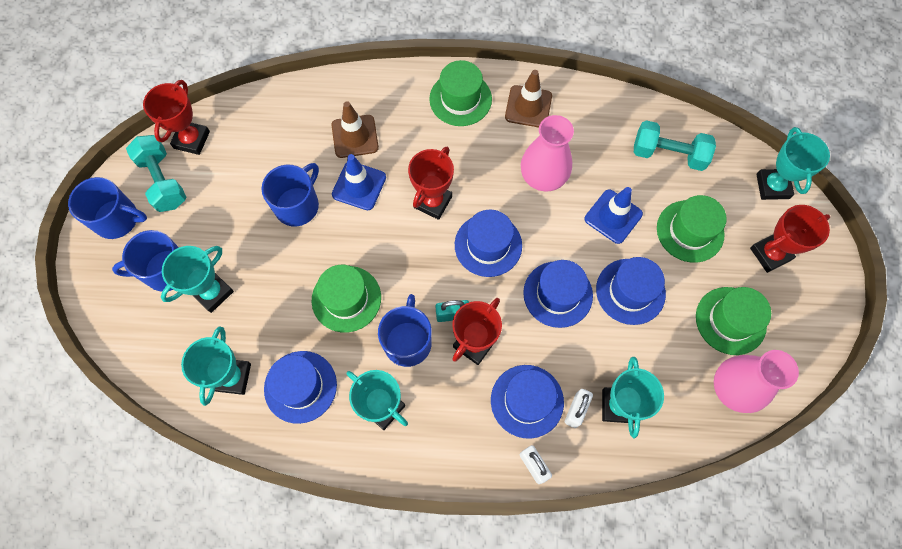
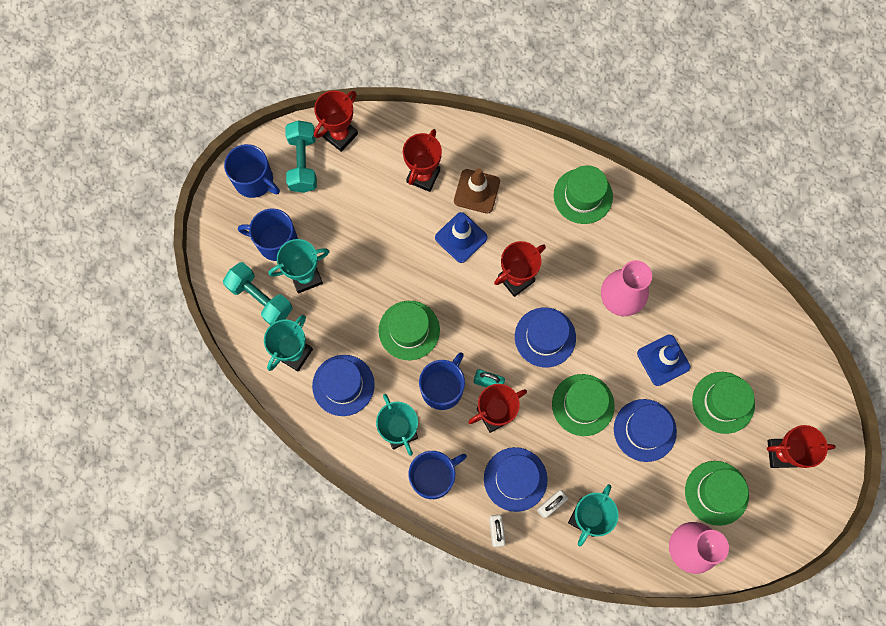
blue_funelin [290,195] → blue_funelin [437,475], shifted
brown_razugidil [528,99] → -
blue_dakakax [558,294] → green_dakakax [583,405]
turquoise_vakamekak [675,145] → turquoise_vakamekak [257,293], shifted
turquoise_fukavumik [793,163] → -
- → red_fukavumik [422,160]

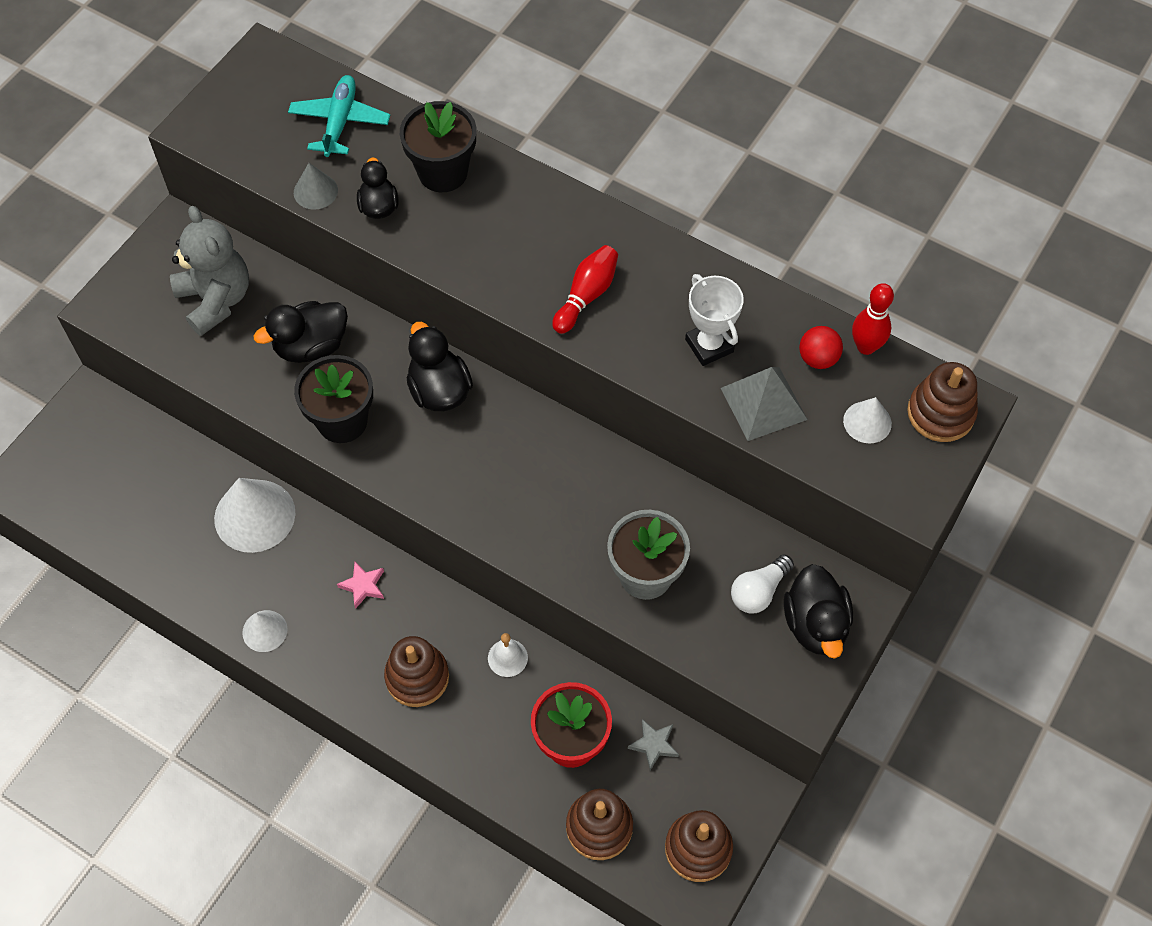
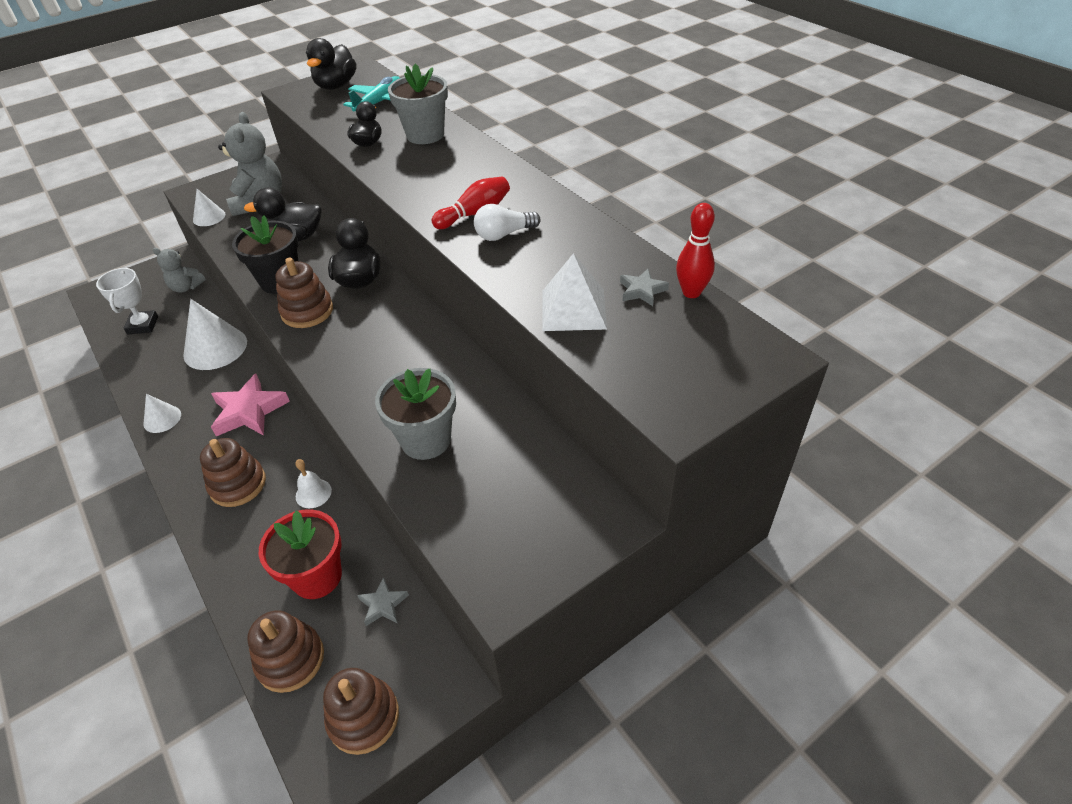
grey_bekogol [316,186] → -
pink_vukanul [360,585] → pink_vukanul [250,404], x1.92
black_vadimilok [438,146] → grey_vadimilok [418,104]
white_fukavumik [714,320] → white_fukavumik [127,301], shifted
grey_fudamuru [764,404] → white_fudamuru [574,292]
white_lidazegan [762,583] → white_lidazegan [507,222], shifted
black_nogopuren [818,611] → black_nogopuren [331,64], shifted
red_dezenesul [821,347] → grey_vukanul [644,287]
white_bekogol [867,420] → white_bekogol [209,207], shifted
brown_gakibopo [942,402] → brown_gakibopo [304,293], shifted
- → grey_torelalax [179,270]

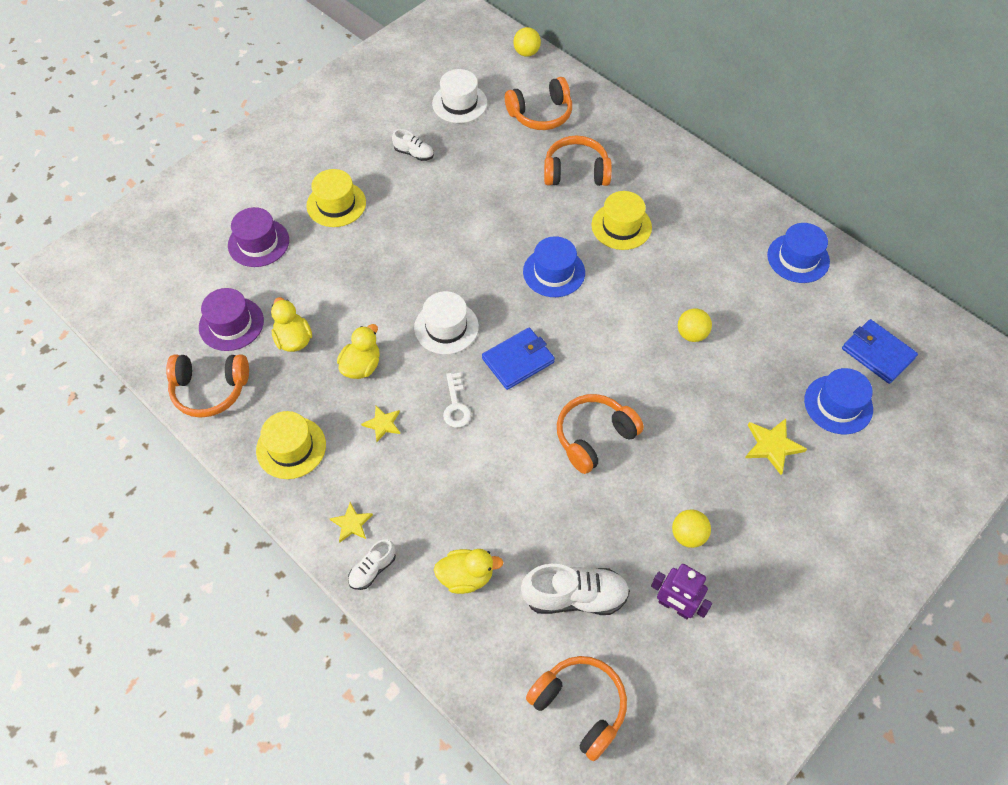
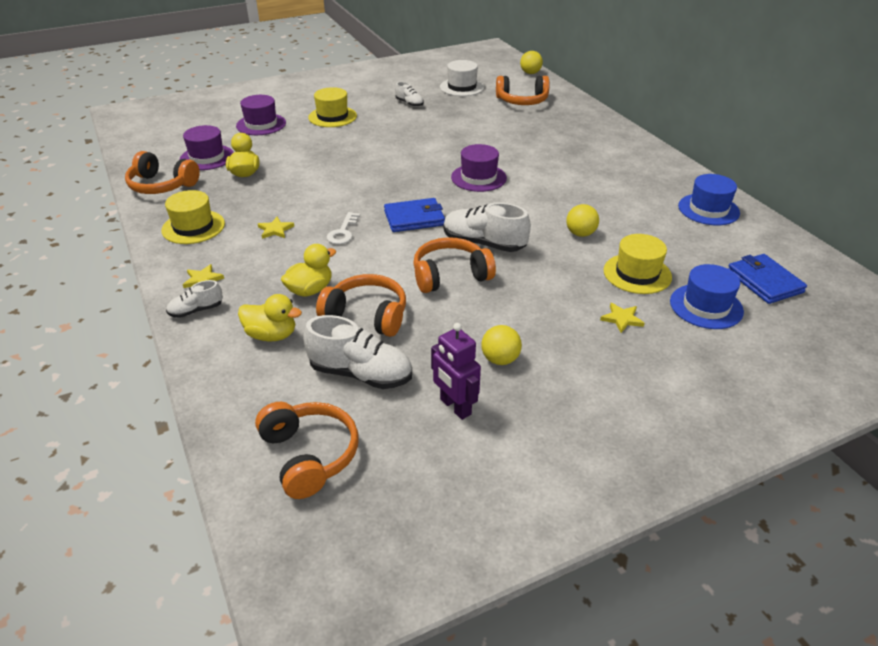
yellow_nogopuren [358,351] → yellow_nogopuren [308,270], shifted
white_dakakax [446,322] → -
blue_dakakax [554,266] → purple_dakakax [479,168]
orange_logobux [578,160] → orange_logobux [361,305], shifted
yellow_dakakax [622,220] → yellow_dakakax [637,264], shifted
yellow_vukanul [776,447] → yellow_vukanul [622,318], x0.66
- → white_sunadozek [487,227]

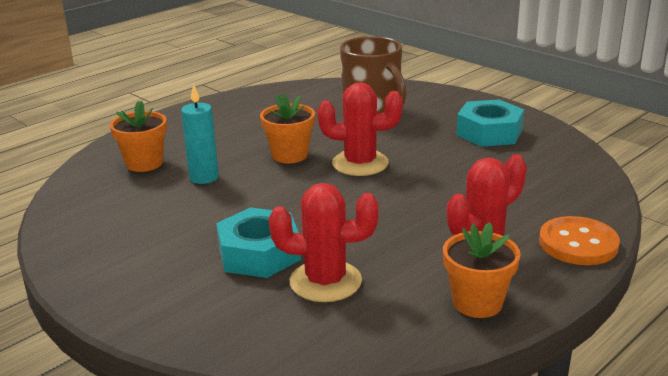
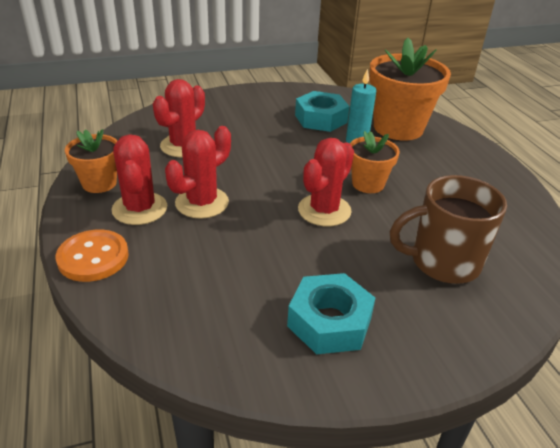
orange_vadimilok [138,136] → orange_vadimilok [410,89], x1.80
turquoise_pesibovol [258,242] → turquoise_pesibovol [322,111], shifted
- → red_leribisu [198,172]

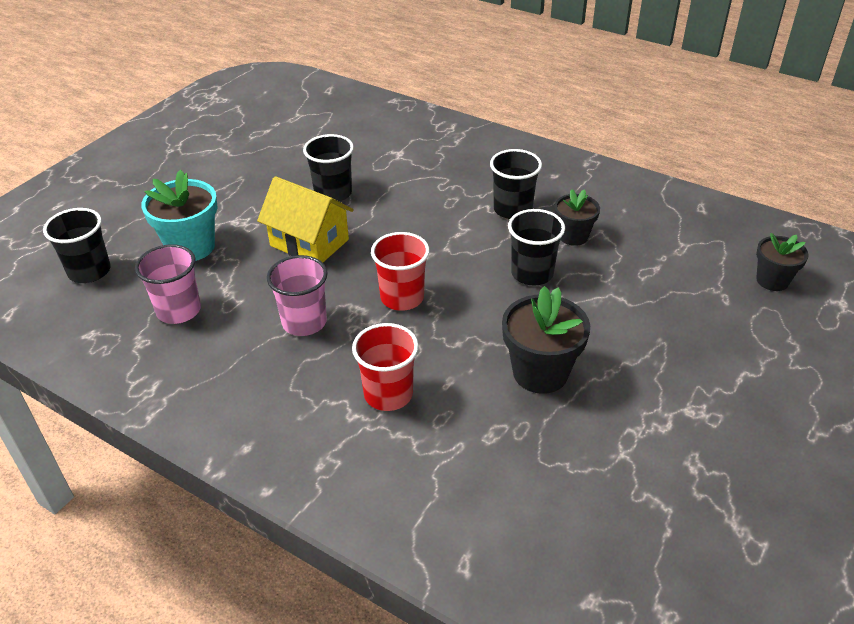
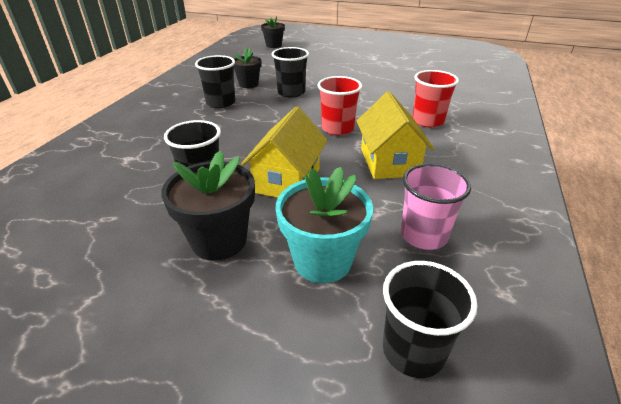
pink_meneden [297,295] → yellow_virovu [395,135]
black_vadimilok [546,340] → black_vadimilok [208,206], shifted

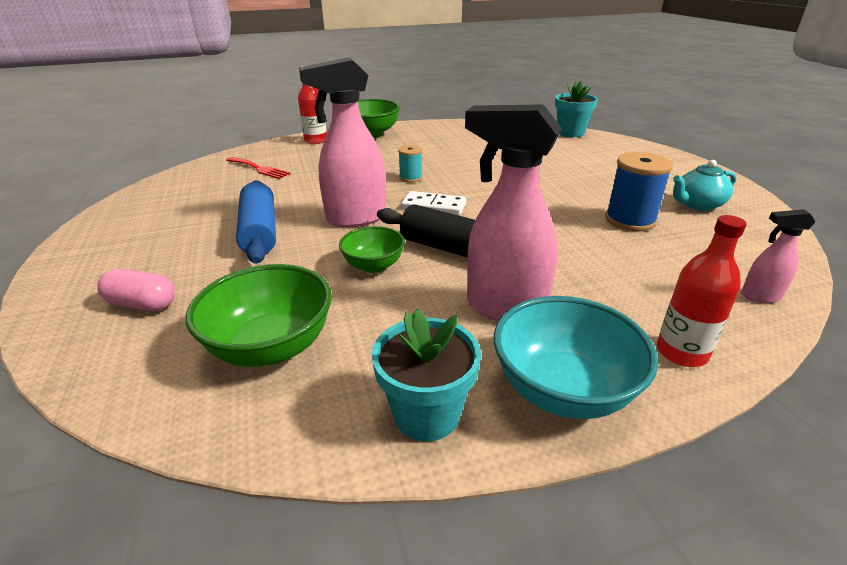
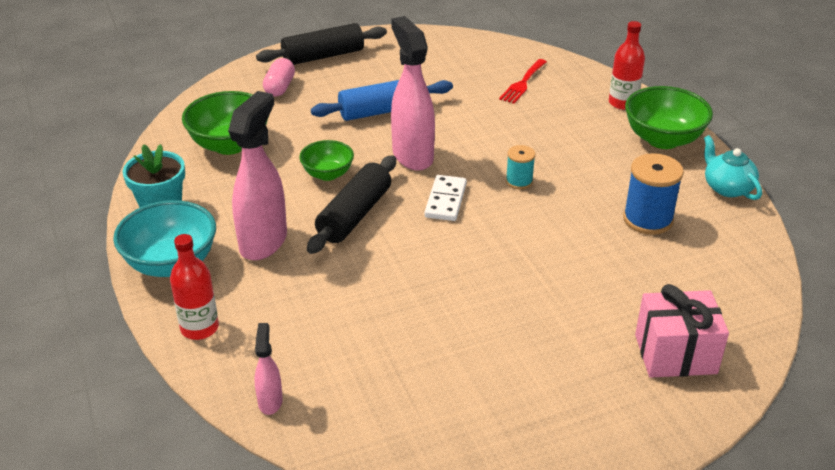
turquoise_vadimilok [576,109] → -
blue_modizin [639,192] → blue_modizin [653,194], shifted
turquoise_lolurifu [704,185] → turquoise_lolurifu [733,167], shifted
- → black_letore [321,44]
- → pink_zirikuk [682,331]

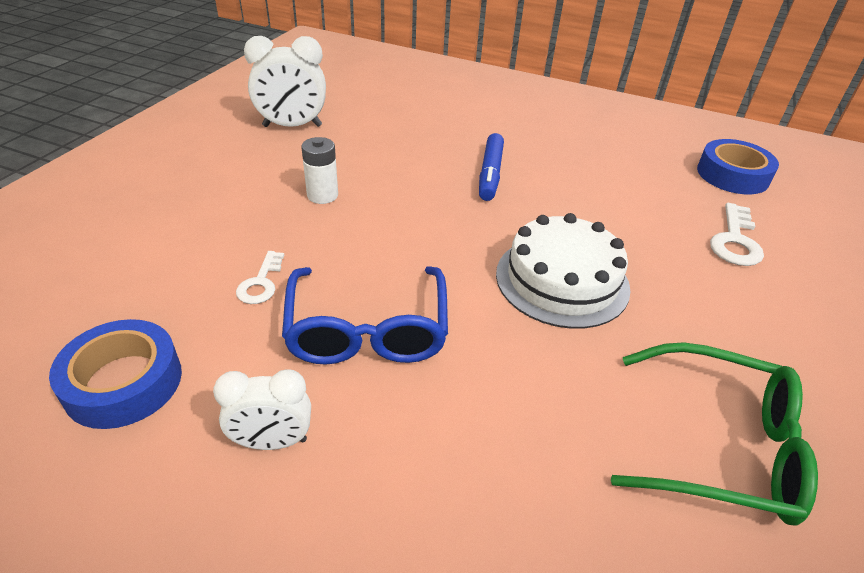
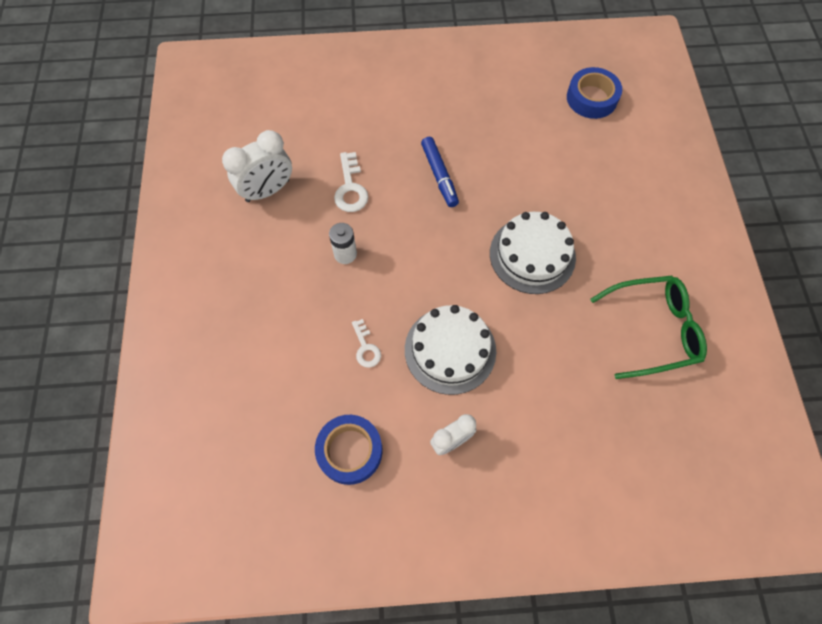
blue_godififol [365,315] → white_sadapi [450,350]
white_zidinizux [737,234] → white_zidinizux [351,182], shifted

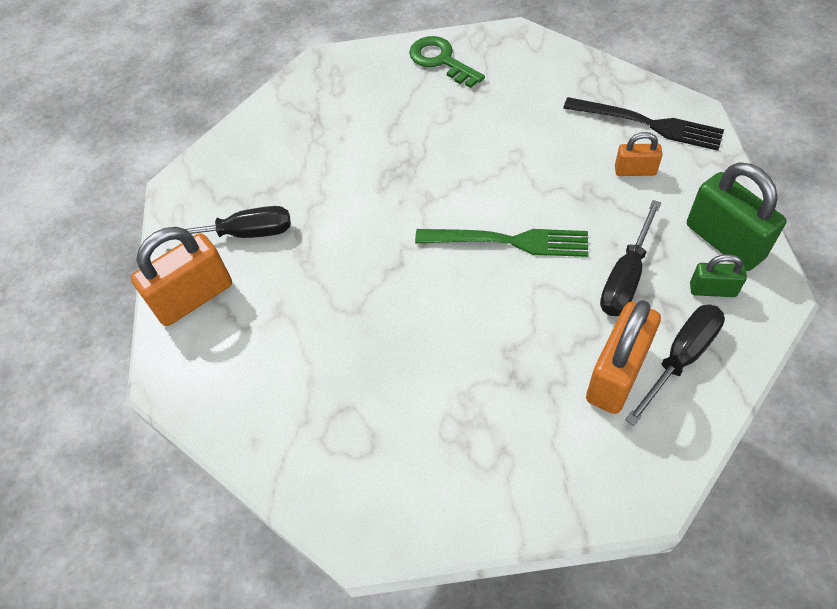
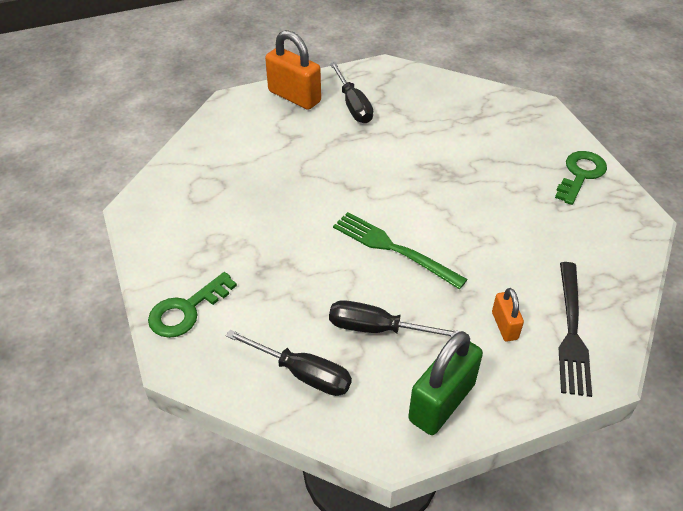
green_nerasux [501,243] → green_nerasux [400,250], 135 degrees clockwise
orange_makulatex [623,357] → -
green_makulatex [718,275] → -
- → green_zidinizux [192,305]

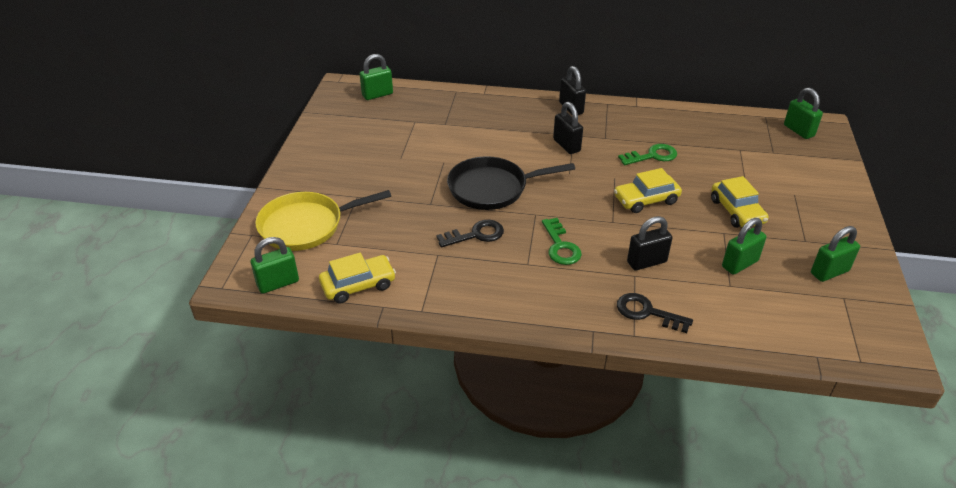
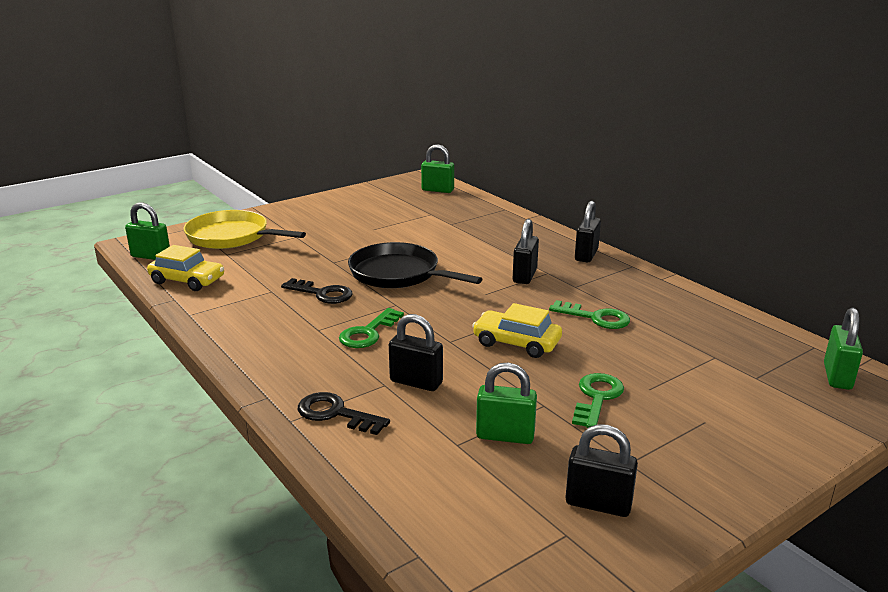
black_zidinizux [655,313] → black_zidinizux [344,413], 45 degrees counterclockwise
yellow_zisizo [740,202] → green_zidinizux [598,400]
green_makulatex [835,254] → black_makulatex [601,470]

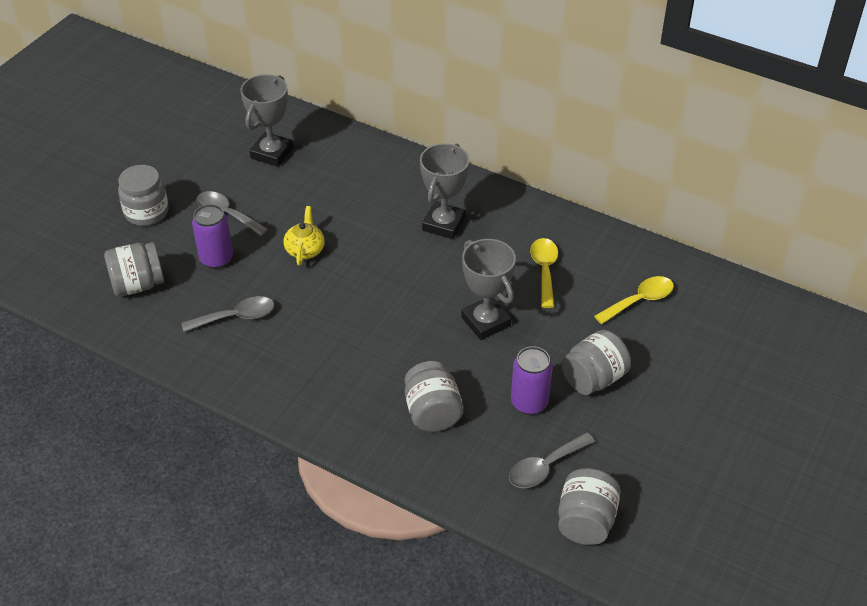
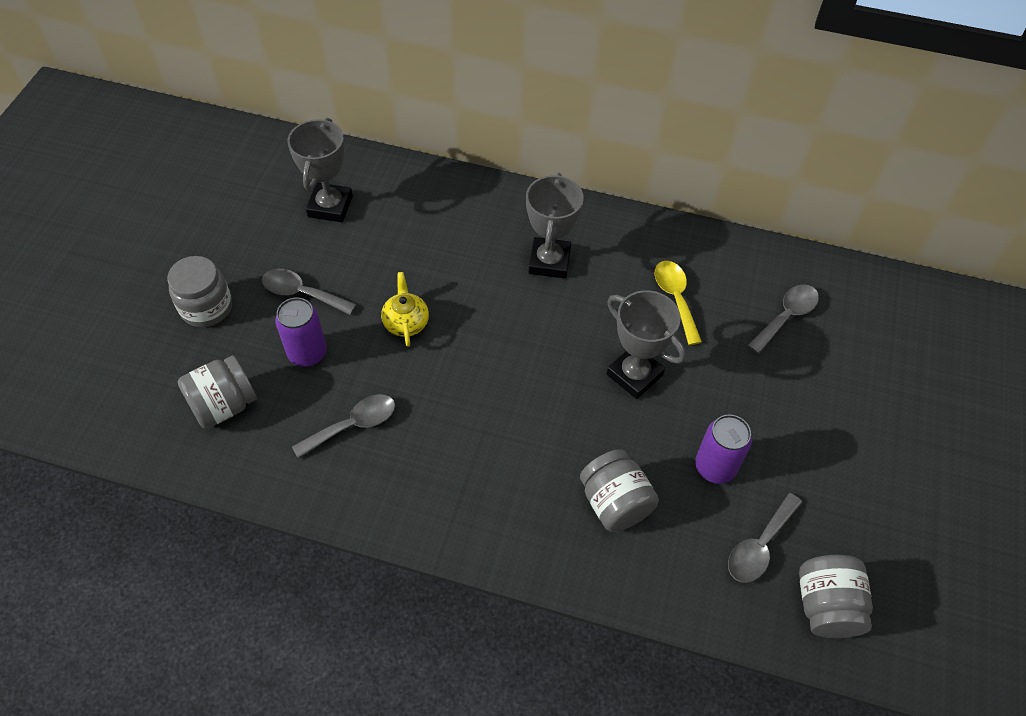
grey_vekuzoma [596,362] → -
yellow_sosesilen [634,300] → grey_sosesilen [783,319]

